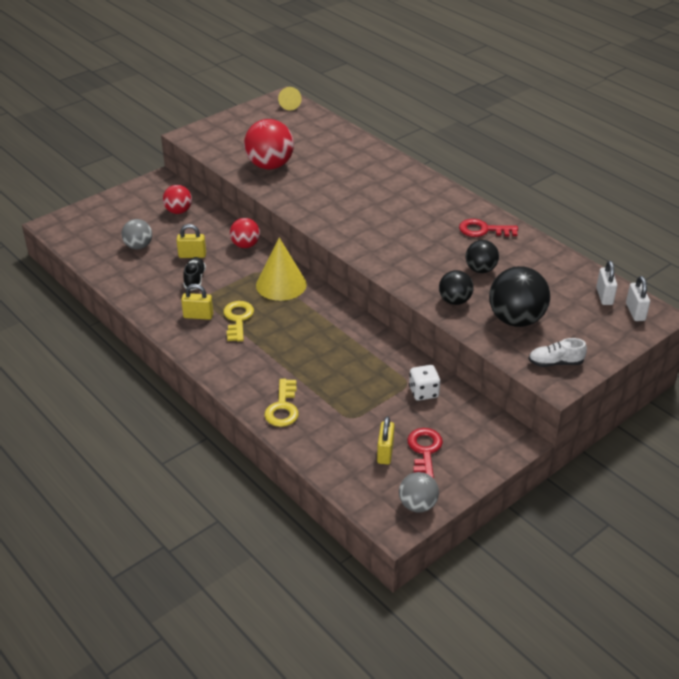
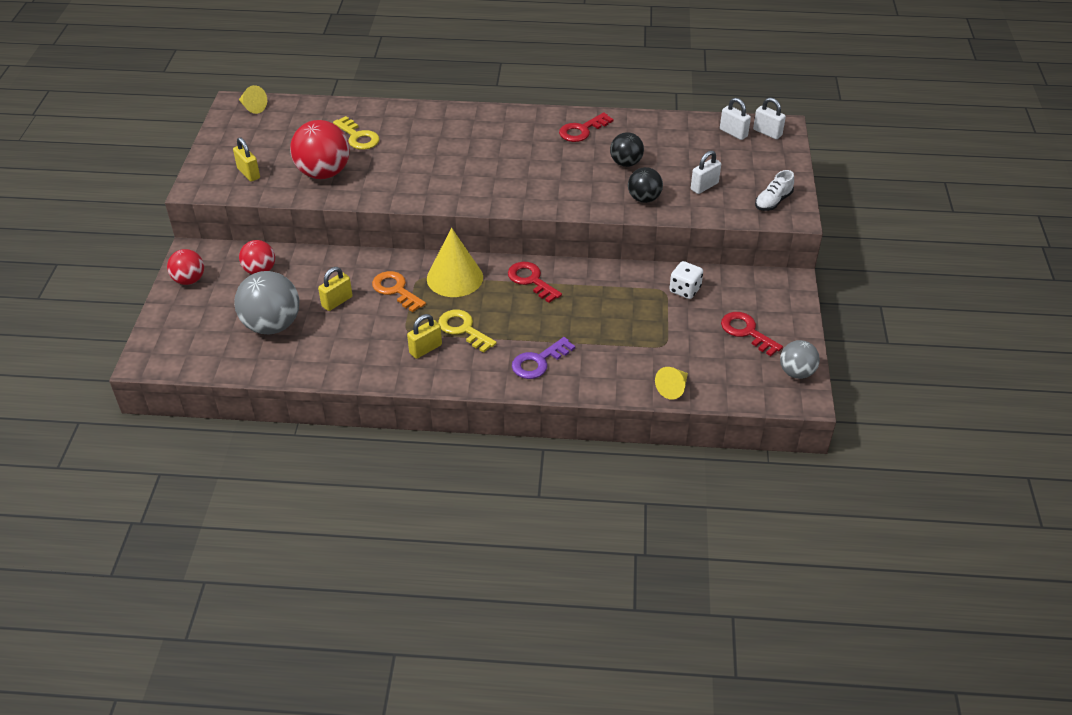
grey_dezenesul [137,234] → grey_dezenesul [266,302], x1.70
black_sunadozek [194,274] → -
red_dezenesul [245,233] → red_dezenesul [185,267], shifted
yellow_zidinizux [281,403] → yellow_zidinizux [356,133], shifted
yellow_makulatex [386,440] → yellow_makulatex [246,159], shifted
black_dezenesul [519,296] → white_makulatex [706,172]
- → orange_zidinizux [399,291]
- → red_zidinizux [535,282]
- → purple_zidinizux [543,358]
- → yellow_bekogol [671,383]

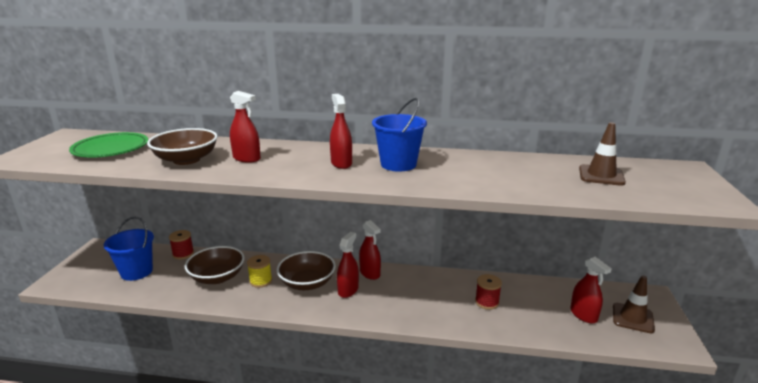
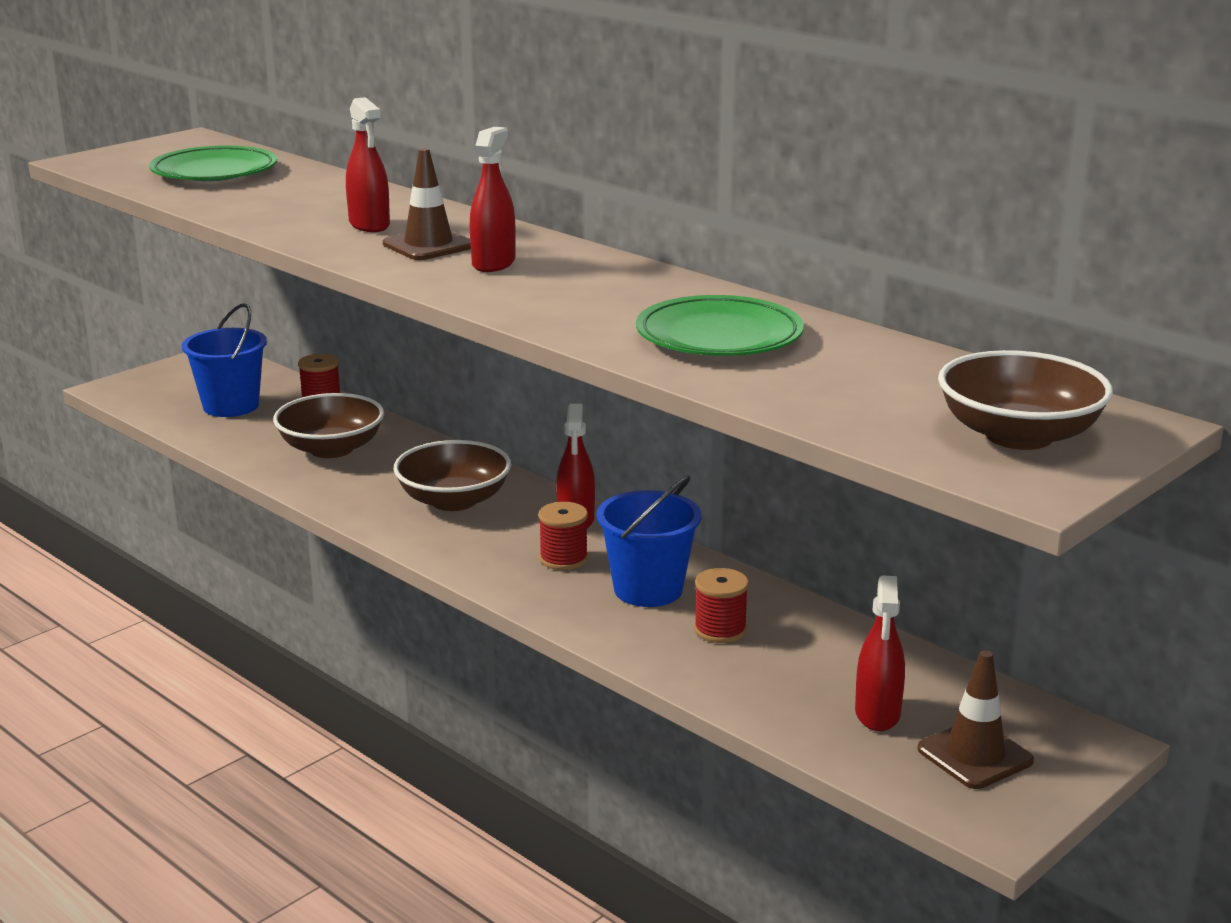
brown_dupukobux [182,146] → brown_dupukobux [1025,400], shifted
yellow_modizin [259,271] → -
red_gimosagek [348,265] → -
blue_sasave [399,135] → blue_sasave [649,541], shifted
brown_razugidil [602,154] → brown_razugidil [427,204], shifted
- → red_modizin [563,536]
- → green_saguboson [720,325]

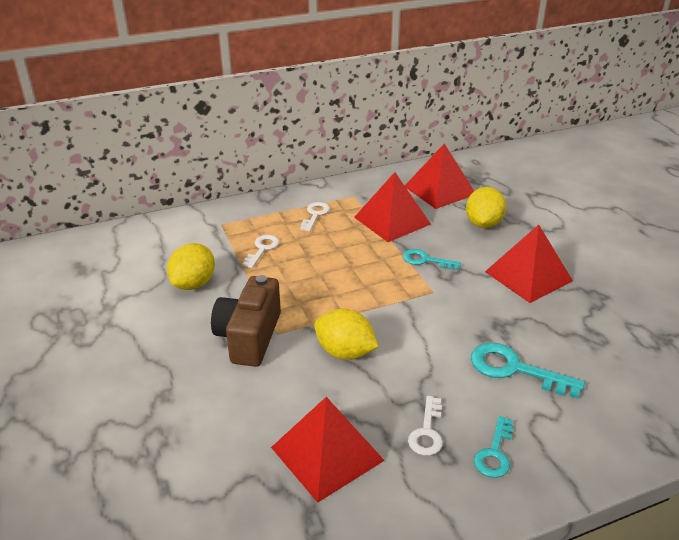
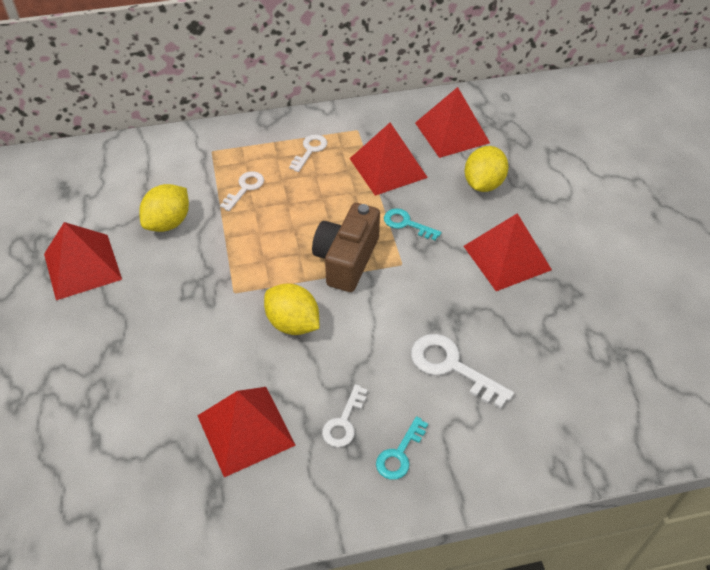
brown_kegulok [246,321] → brown_kegulok [346,247], shifted
turquoise_zidinizux [528,370] → white_zidinizux [462,371]
- → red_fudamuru [83,261]

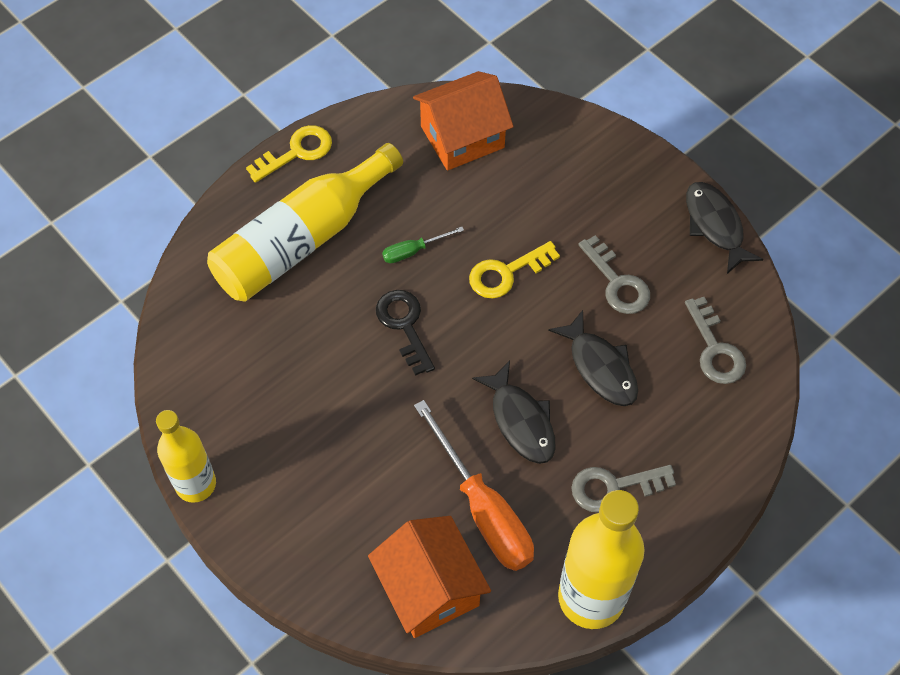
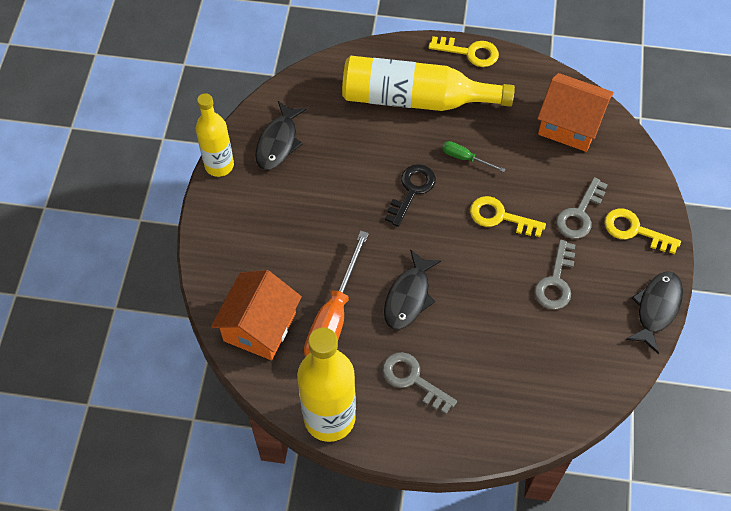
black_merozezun [593,358] → black_merozezun [281,135], shifted
grey_zidinizux [715,340] → grey_zidinizux [582,208], shifted
- → yellow_zidinizux [642,231]

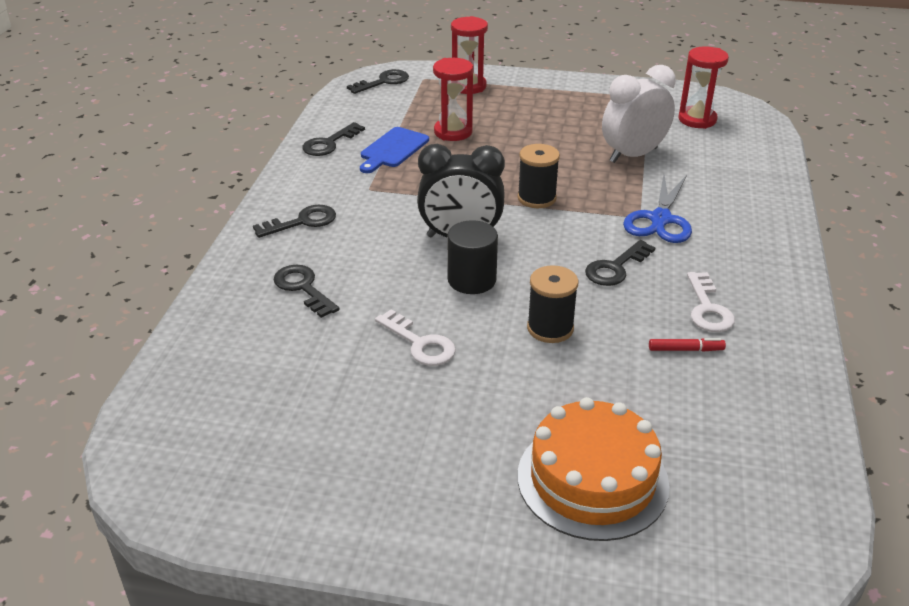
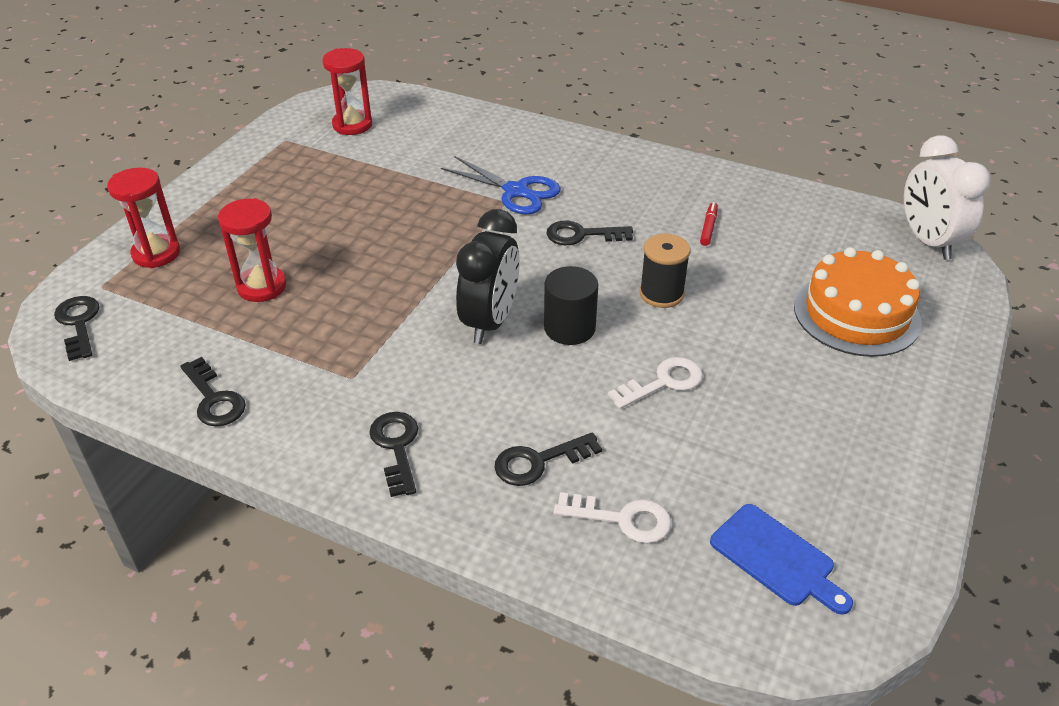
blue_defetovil [394,150] → blue_defetovil [781,559], shifted
black_modizin [538,176] → -
black_zidinizux [620,263] → black_zidinizux [589,233], 120 degrees clockwise
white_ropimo [639,114] → white_ropimo [947,197], shifted
white_zidinizux [711,302] → white_zidinizux [612,517], shifted

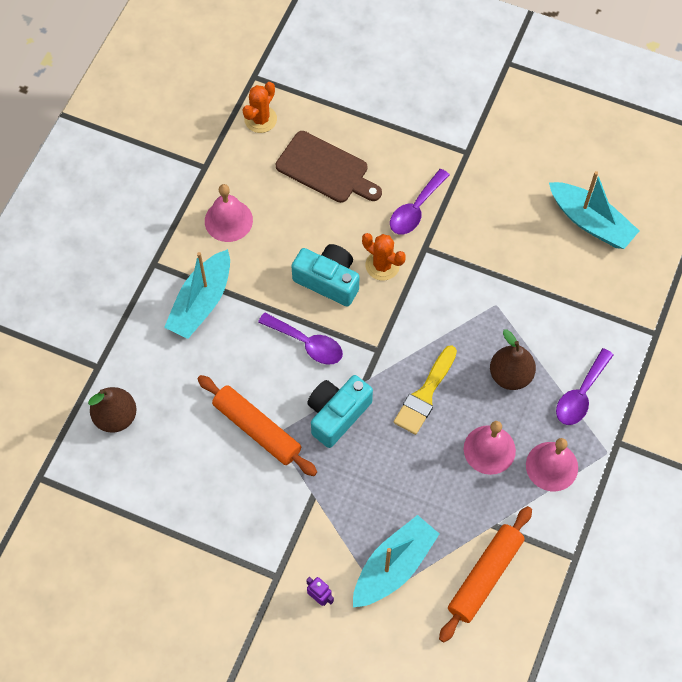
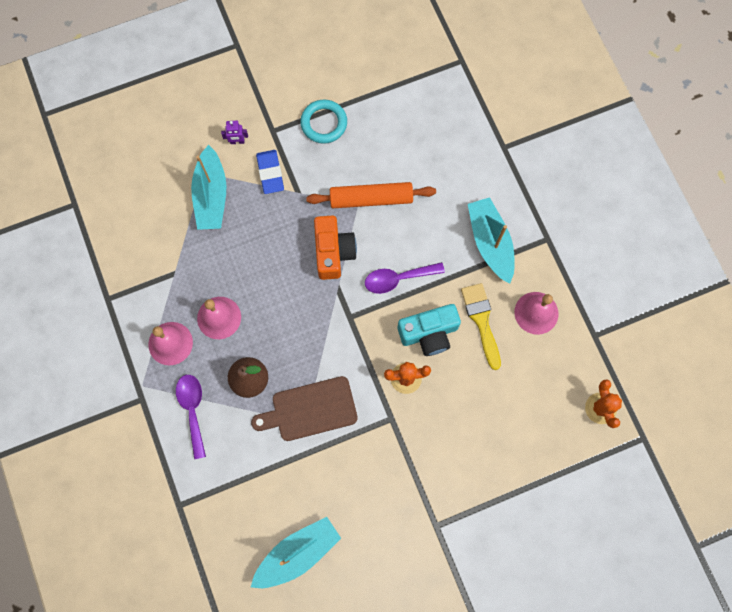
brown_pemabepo [112,410] → -
brown_defetovil [329,167] → brown_defetovil [304,408], shifted
turquoise_kegulok [340,411] → orange_kegulok [335,247]
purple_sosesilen [420,201] → -
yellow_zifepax [425,390] → yellow_zifepax [481,326], shifted
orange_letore [485,574] → -
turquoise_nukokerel [594,210] → turquoise_nukokerel [296,552], 150 degrees clockwise
- → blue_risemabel [270,172]
- → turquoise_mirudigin [323,122]

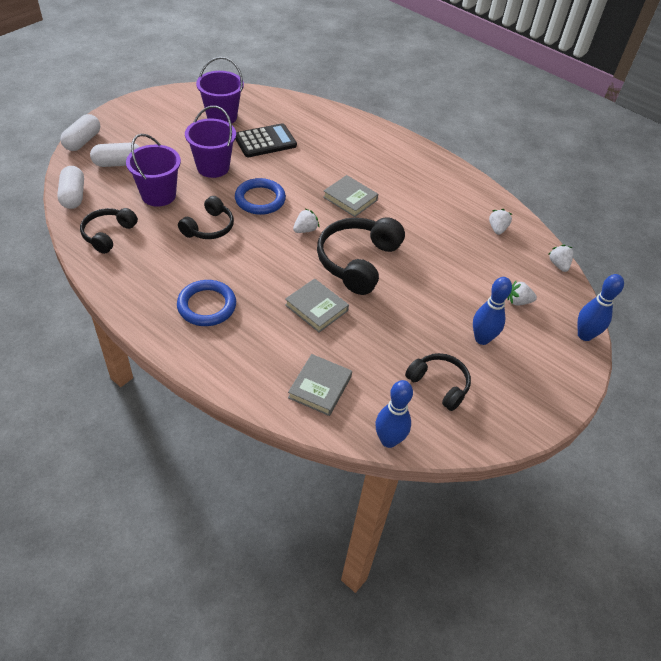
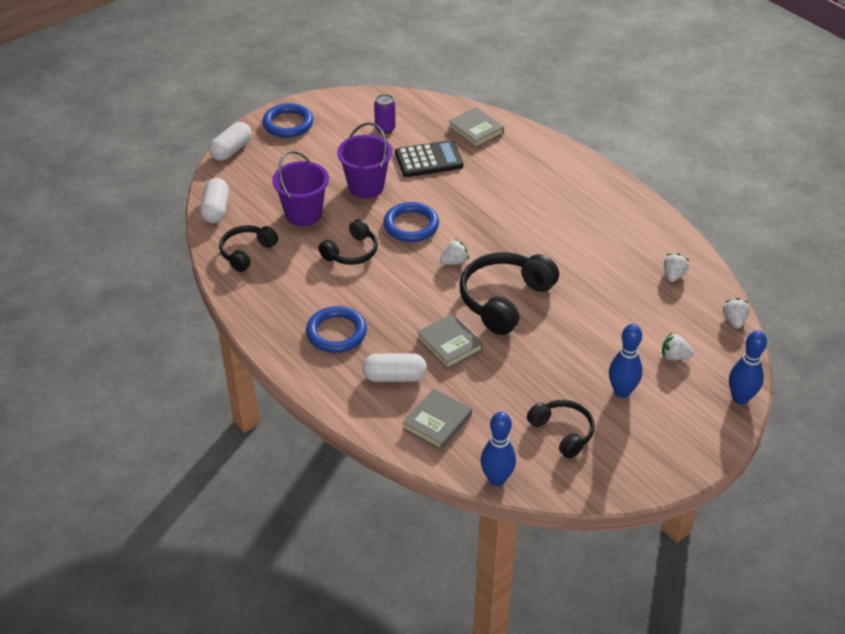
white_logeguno [115,155] → white_logeguno [394,367], shifted
purple_sasave [220,90] → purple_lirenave [385,114]
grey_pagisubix [350,196] → grey_pagisubix [476,127], shifted
- → blue_mirudigin [287,120]

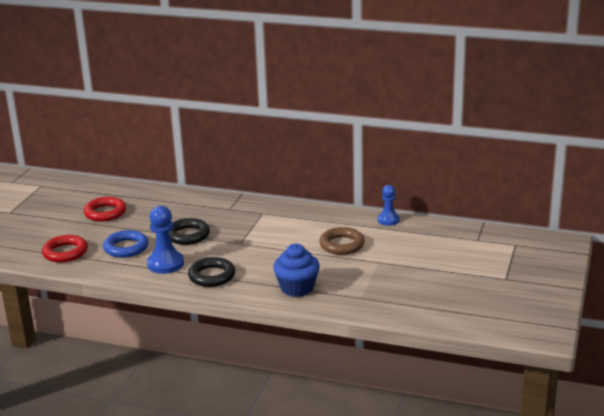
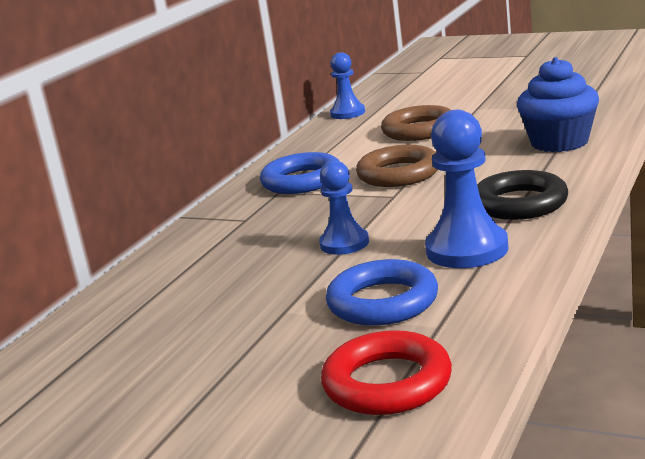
red_mirudigin [105,209] → -
black_mirudigin [189,231] → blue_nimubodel [344,207]
- → blue_mirudigin [300,173]
- → brown_mirudigin [397,166]

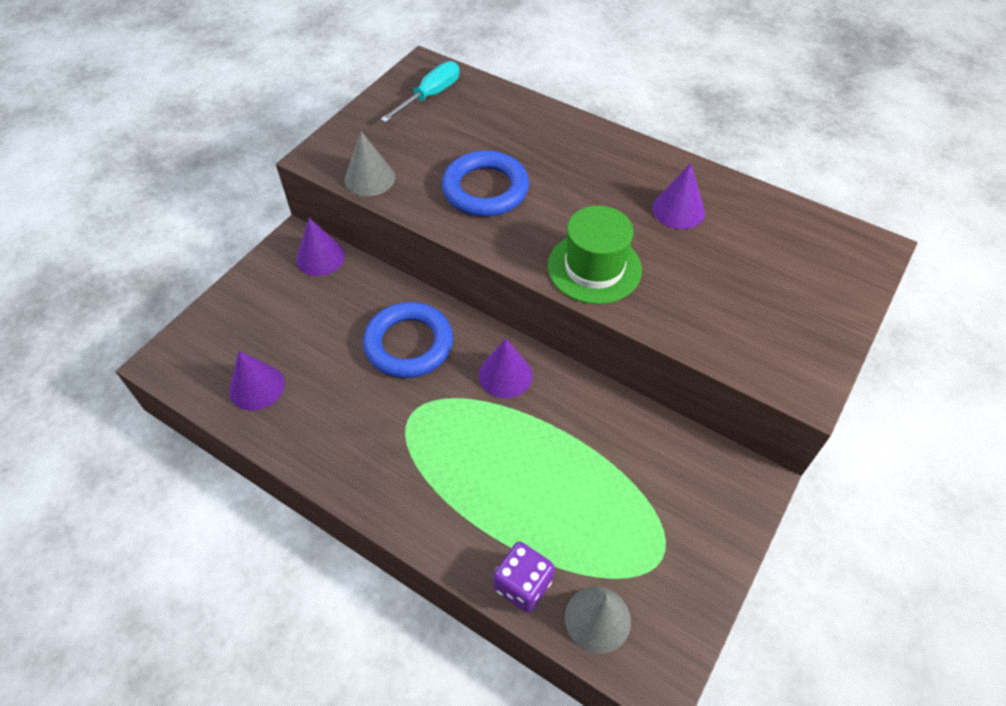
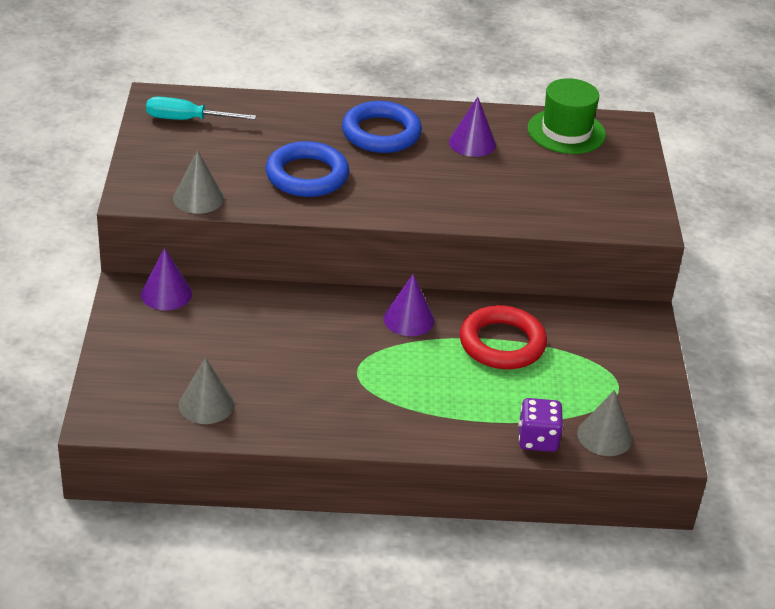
purple_bekogol [257,381] → grey_bekogol [206,390]
blue_mirudigin [408,340] → blue_mirudigin [382,127], shifted
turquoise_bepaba [420,92] → turquoise_bepaba [201,108], 90 degrees counterclockwise
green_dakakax [595,255] → green_dakakax [566,116], shifted
- → red_mirudigin [503,337]

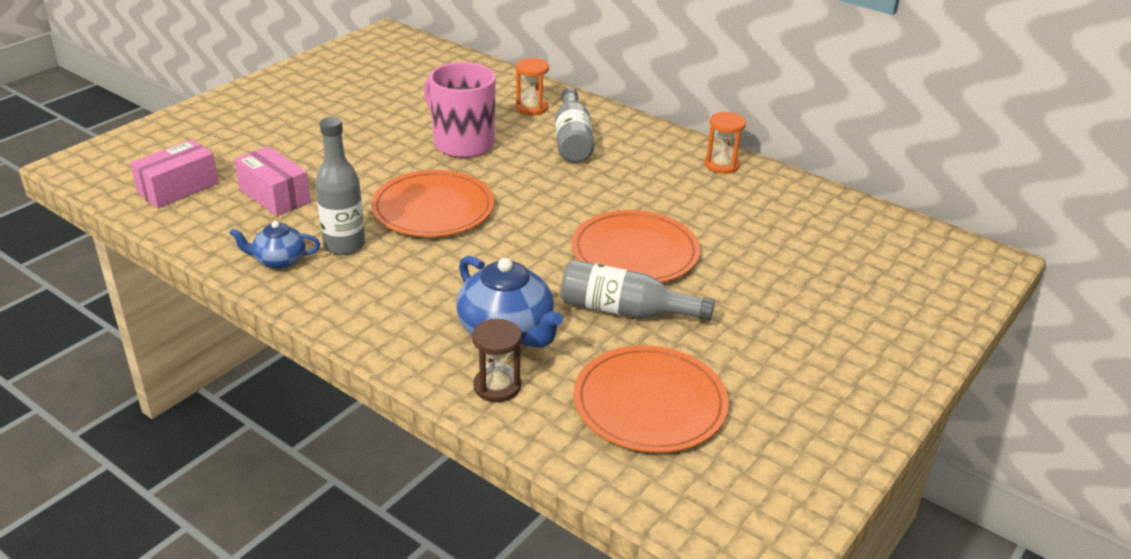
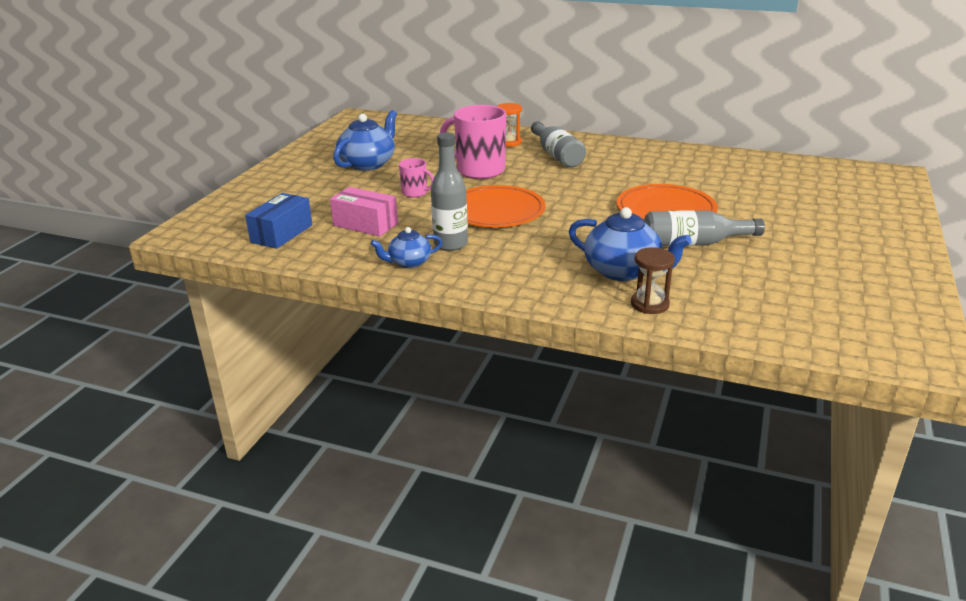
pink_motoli [174,173] → blue_motoli [278,221]
orange_saguboson [651,399] → -
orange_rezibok [725,143] → -
- → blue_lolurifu [365,140]
- → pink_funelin [416,177]

